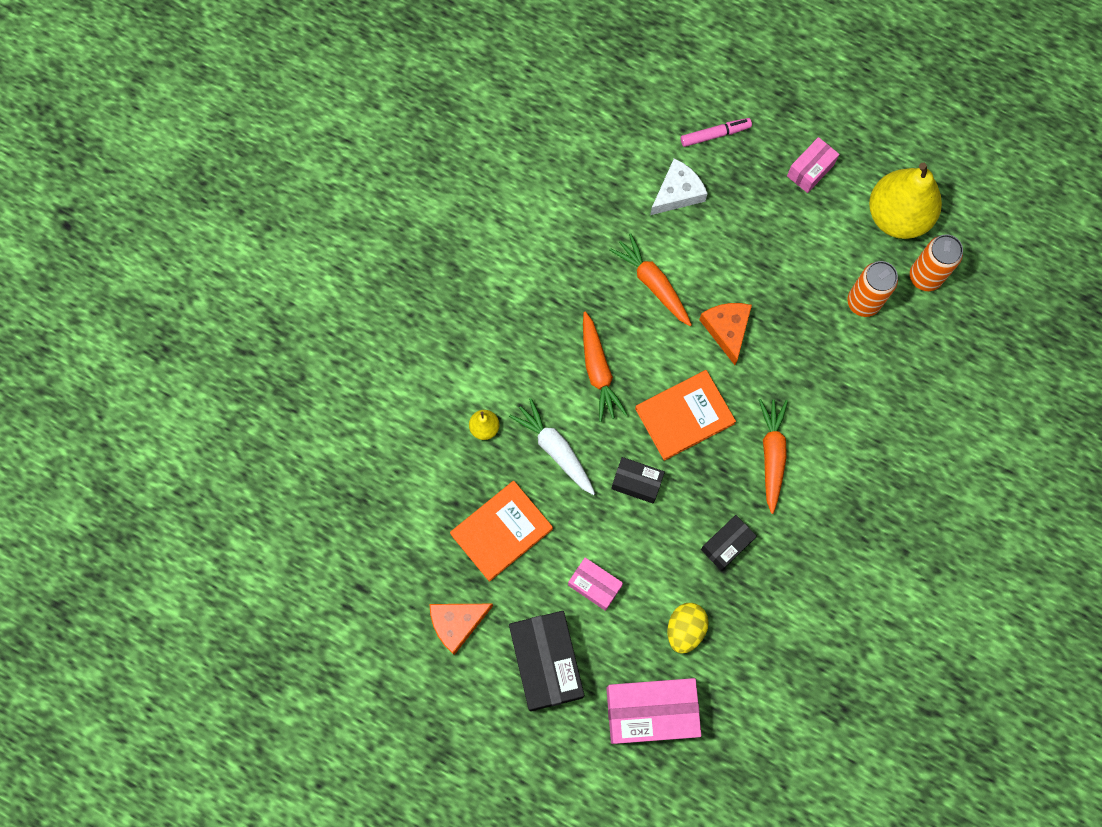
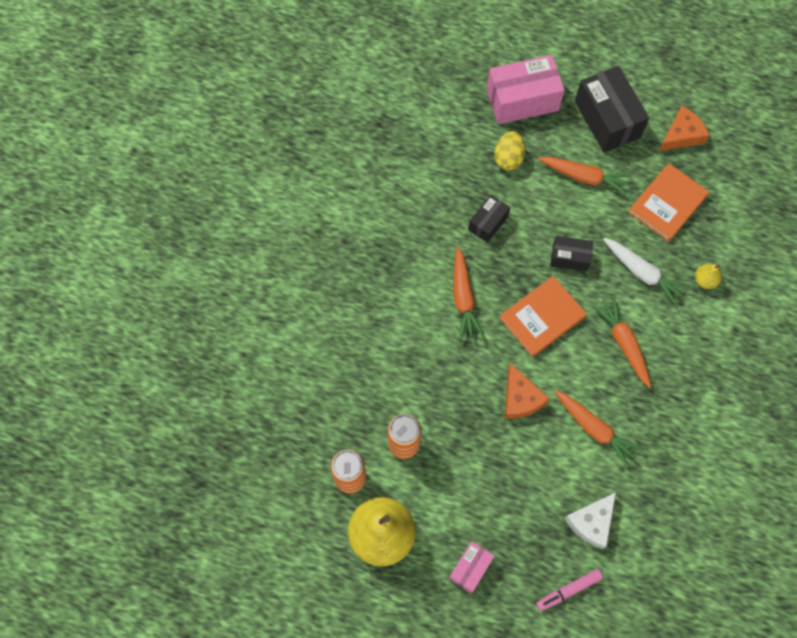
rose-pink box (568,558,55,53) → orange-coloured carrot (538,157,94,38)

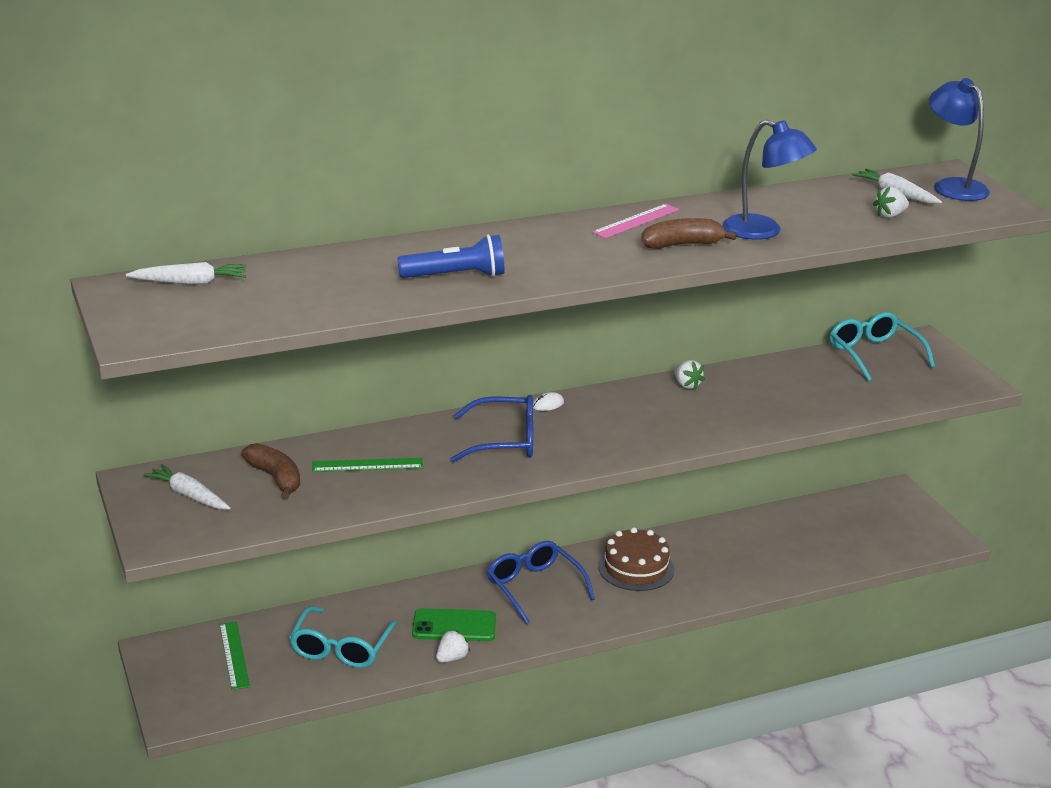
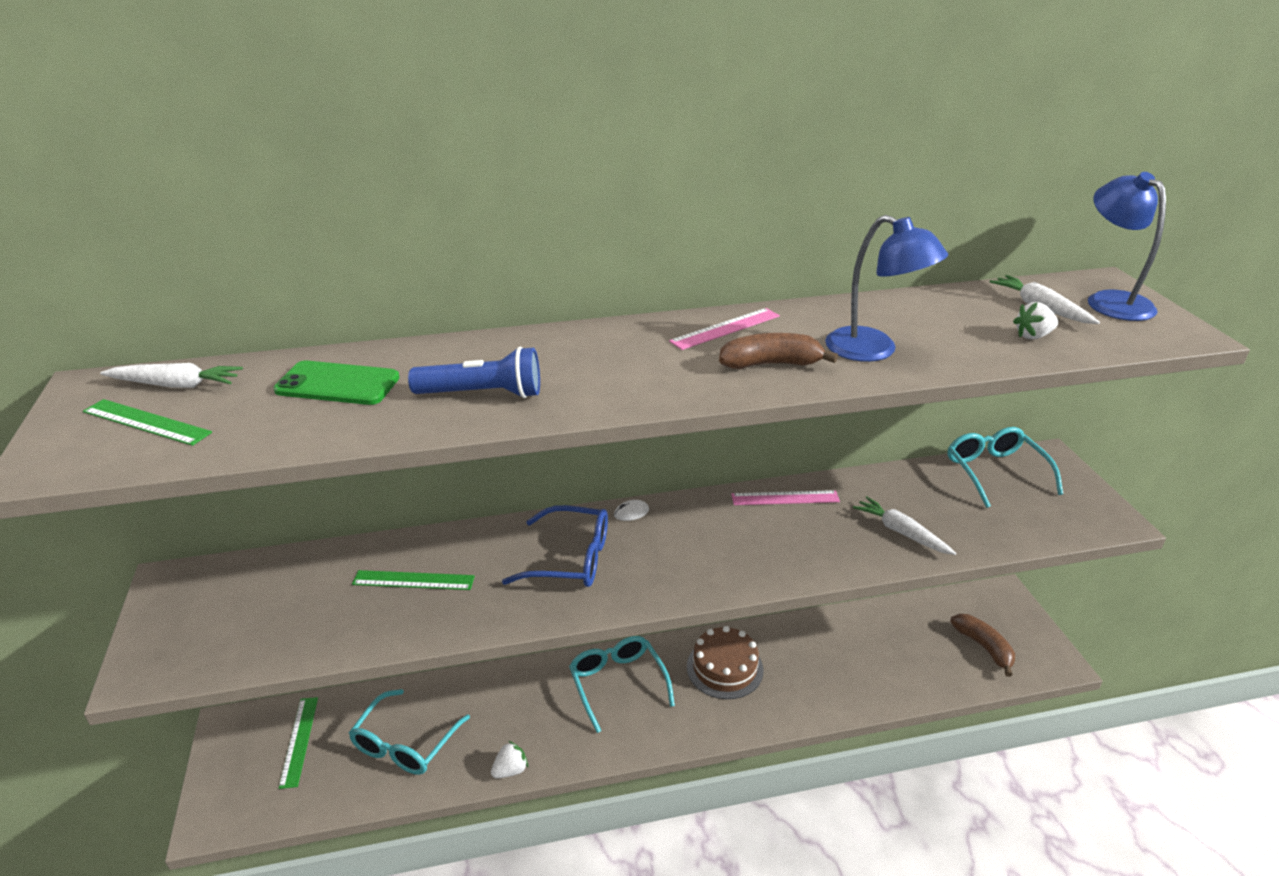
- → emerald ruler (83,399,129,47)
snow-white carrot (143,464,88,46) → snow-white carrot (853,496,104,59), move
russet banana fruit (241,443,59,55) → russet banana fruit (950,614,65,63), move
emerald phone (412,608,84,33) → emerald phone (273,360,127,45), move
snow-white strawberry (674,360,31,30) → rose-pink ruler (731,490,109,15)
cobalt glasses (487,541,108,84) → teal glasses (569,636,106,97)

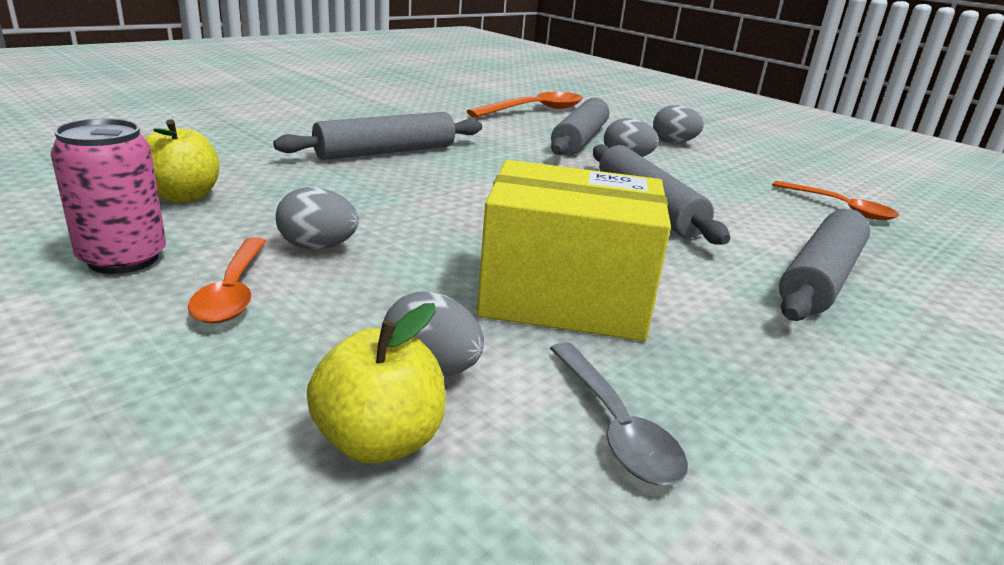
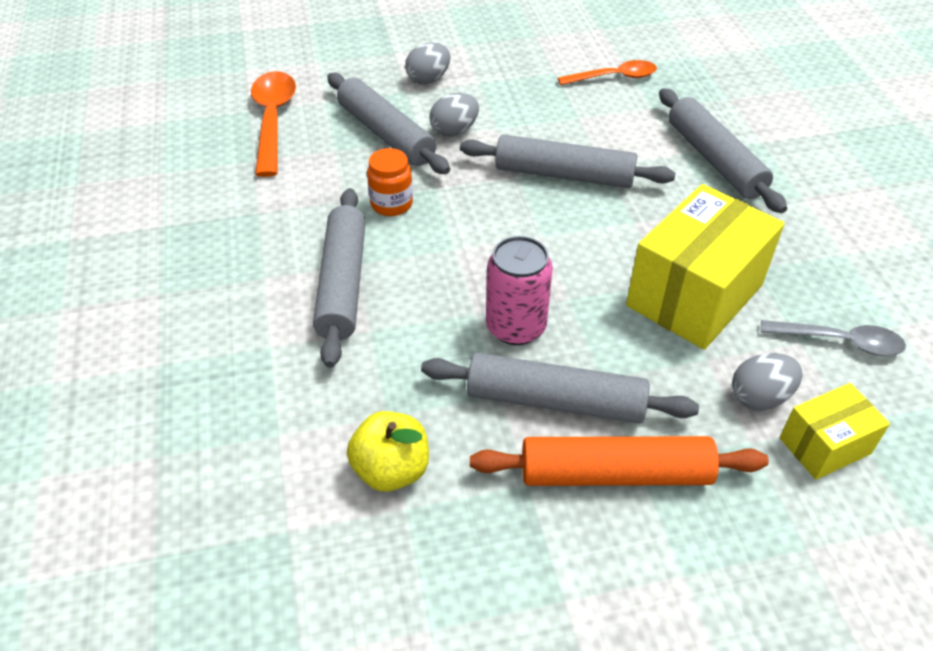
- → orange-coloured jam jar (367,148,46,68)
rose-pink tin (50,119,116,155) → rose-pink tin (486,236,67,109), move
orange-coloured teaspoon (188,237,78,87) → orange-coloured rolling pin (470,436,299,50)
ash-grey toy egg (276,187,83,62) → ash-grey rolling pin (421,353,278,70)
golden toy apple (307,303,139,160) → golden box (780,383,110,97)

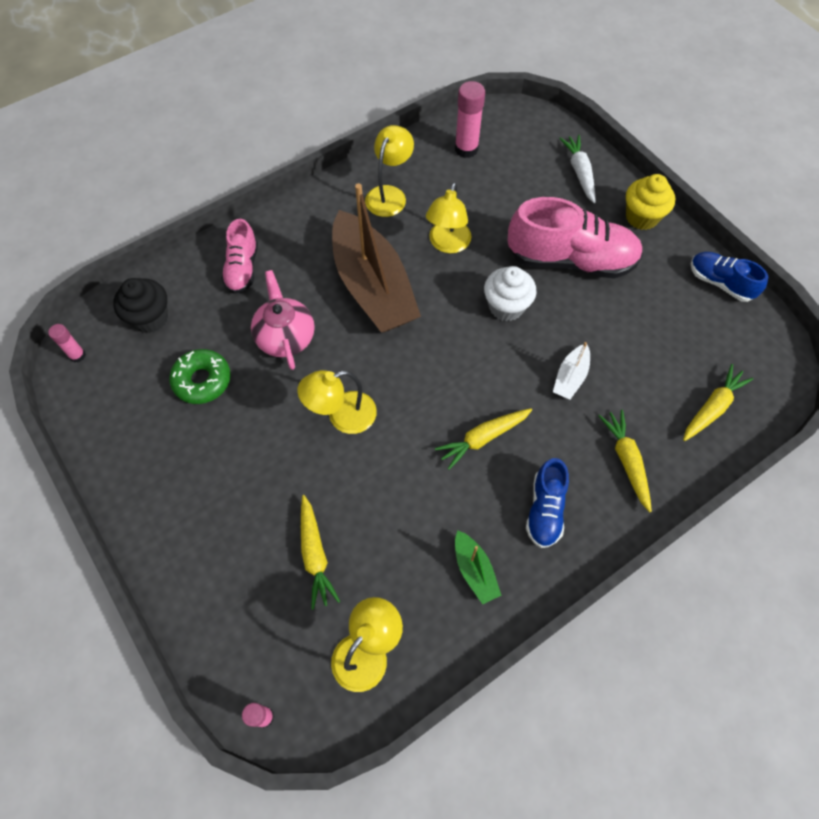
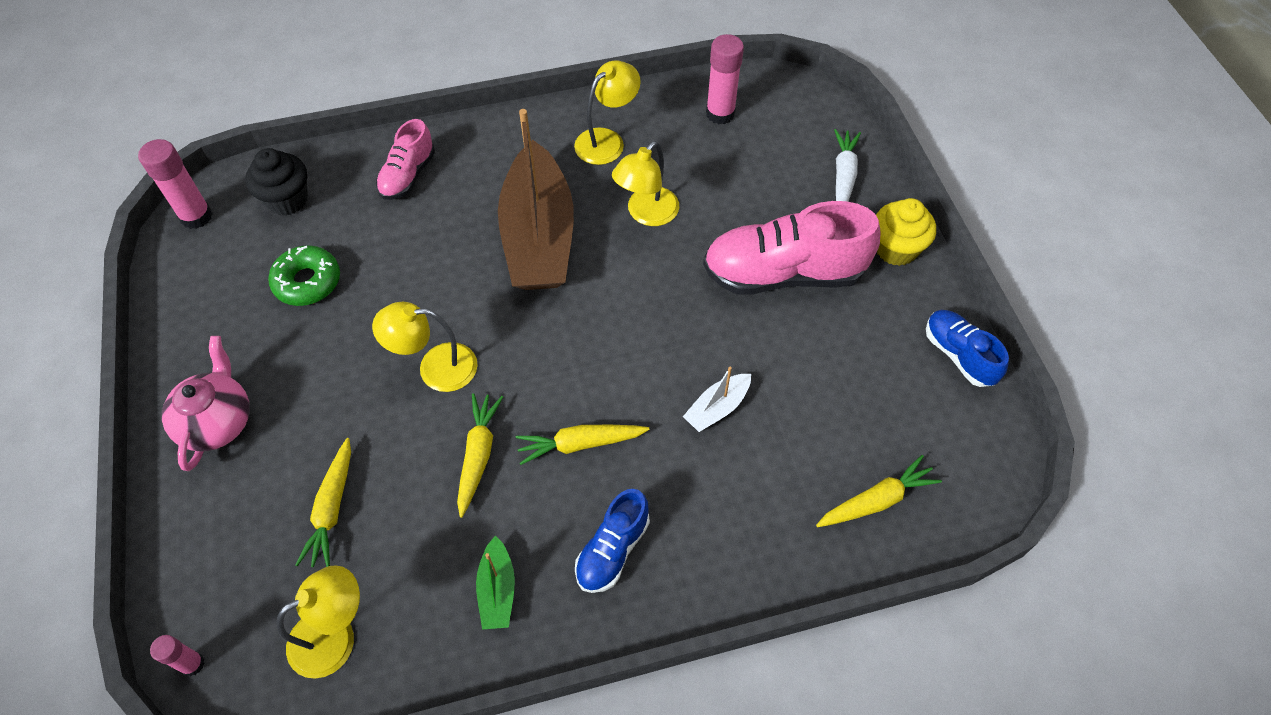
snow-white cupcake (484,266,53,55) → -
rose-pink tea pot (251,270,64,100) → rose-pink tea pot (162,336,88,135), move
golden carrot (599,410,53,102) → golden carrot (457,393,46,125), move
rose-pink sneaker (507,197,136,82) → rose-pink sneaker (703,201,178,94), 150 degrees clockwise
rose-pink glue (48,324,38,38) → rose-pink glue (138,139,75,90), x1.75

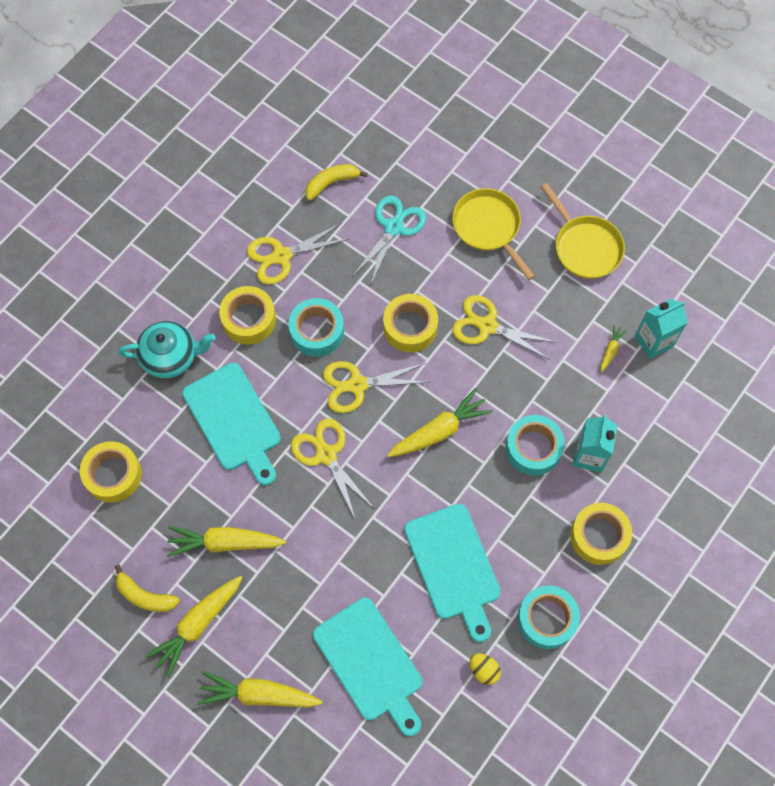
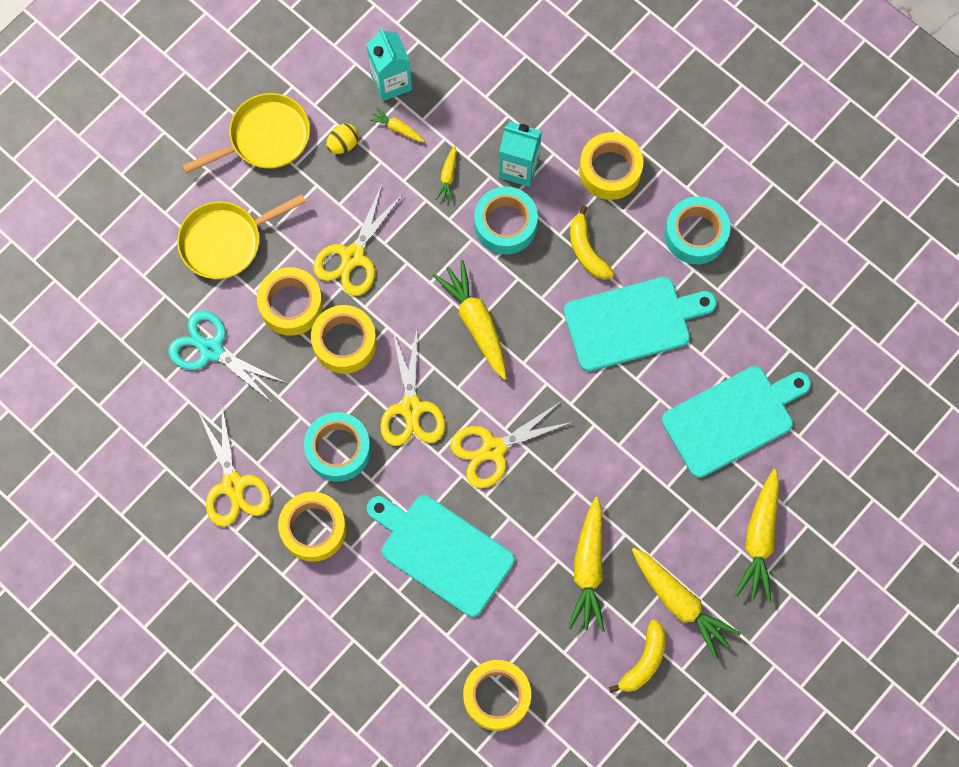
teal tea pot (119,321,96,57) → -
- → golden roll of tape (257,267,66,69)
- → golden carrot (436,145,21,57)
golden banana fruit (305,164,63,37) → golden banana fruit (570,205,44,75), move
golden toy egg (470,654,31,31) → golden toy egg (326,124,33,30), move
teal cutting board (182,363,99,123) → teal cutting board (367,495,148,122), 120 degrees counterclockwise

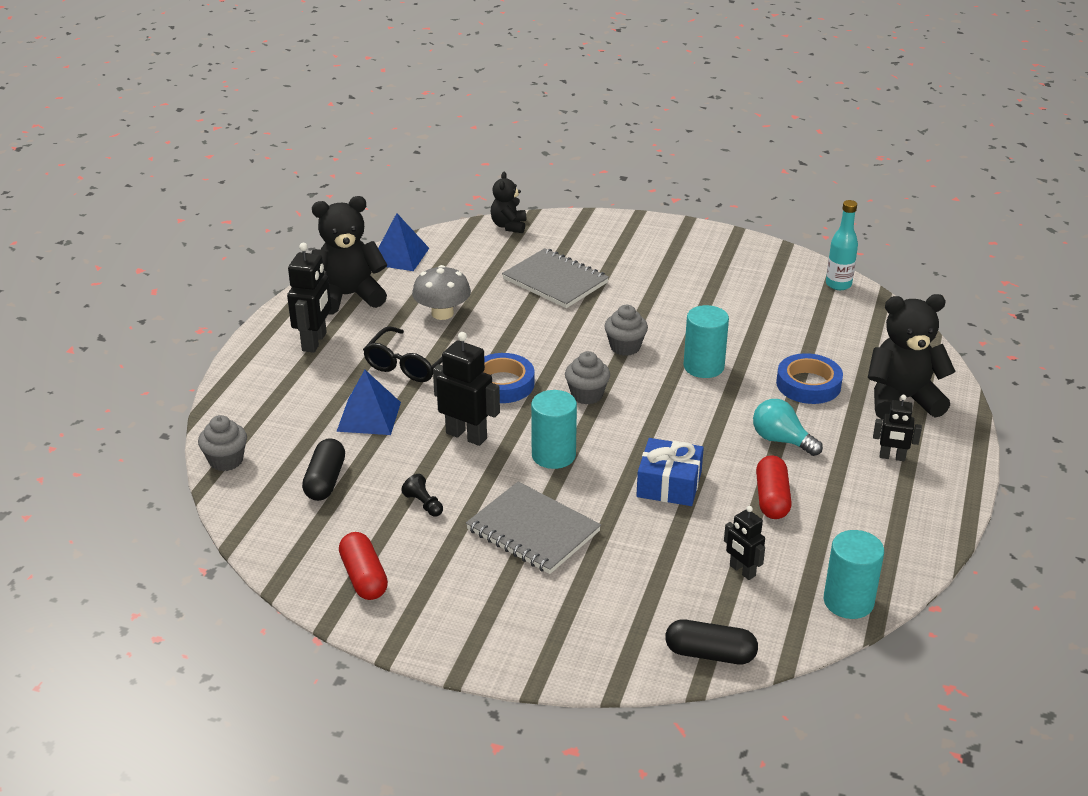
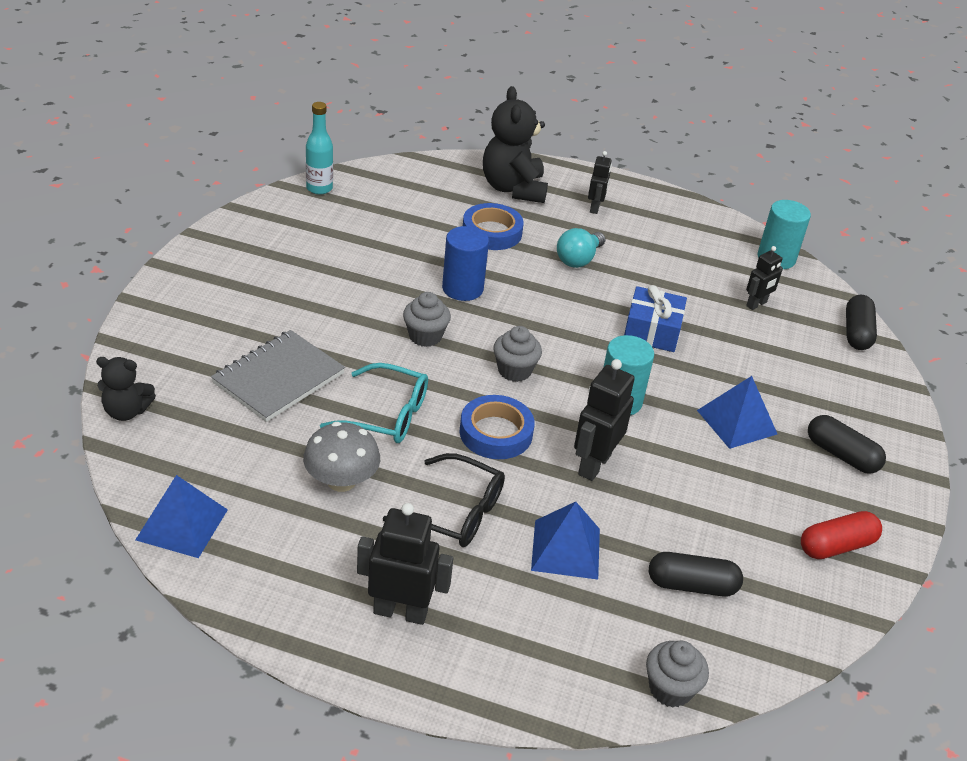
black teddy (312,196,75,118) → -
black chess pawn (401,474,42,43) → -
scarlet pill shape (756,455,36,64) → -
- → teal glasses (320,363,108,80)
- → black pill shape (808,415,78,59)
ash-grey notepad (466,481,135,93) → cobalt pyramid shape (697,376,80,73)
teal solid cylinder (684,305,45,73) → cobalt solid cylinder (442,226,47,75)

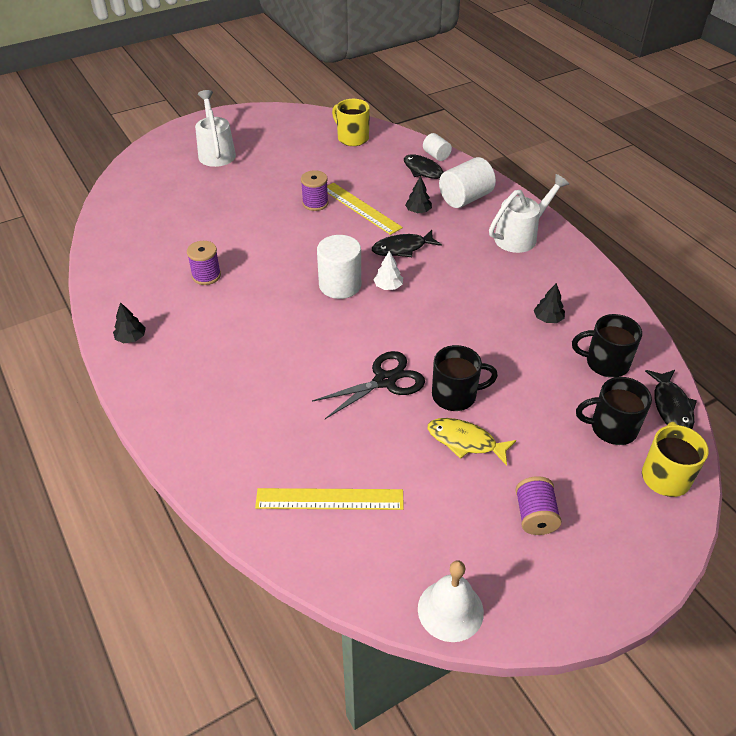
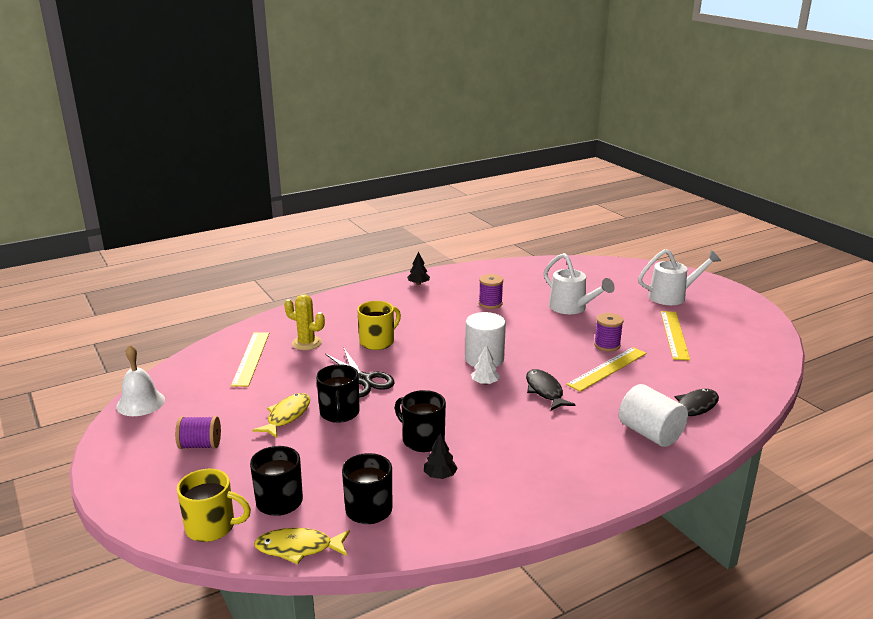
black toy tree (405,176,27,37) → -
snow-white solid cylinder (423,133,29,28) → -
- → golden cactus (284,294,41,56)
- → black coffee mug (395,390,51,62)
- → golden ruler (661,311,29,50)
golden coffee mug (332,99,38,47) → golden coffee mug (357,301,44,49), move
snow-white sprinkling can (489,174,80,79) → snow-white sprinkling can (544,253,71,61), move
black fish (645,370,52,59) → golden fish (254,528,96,36)

